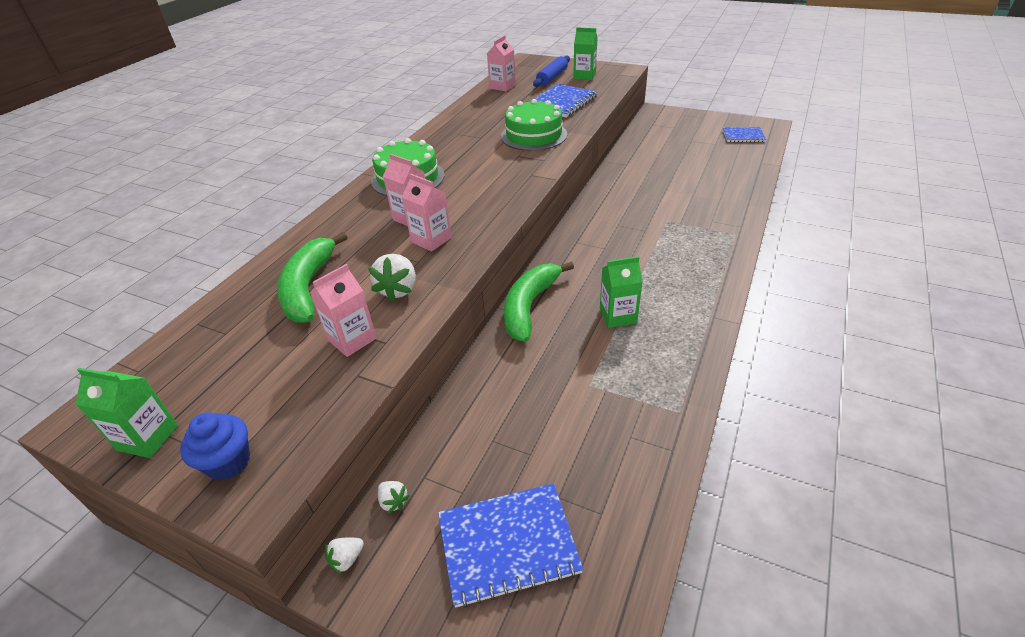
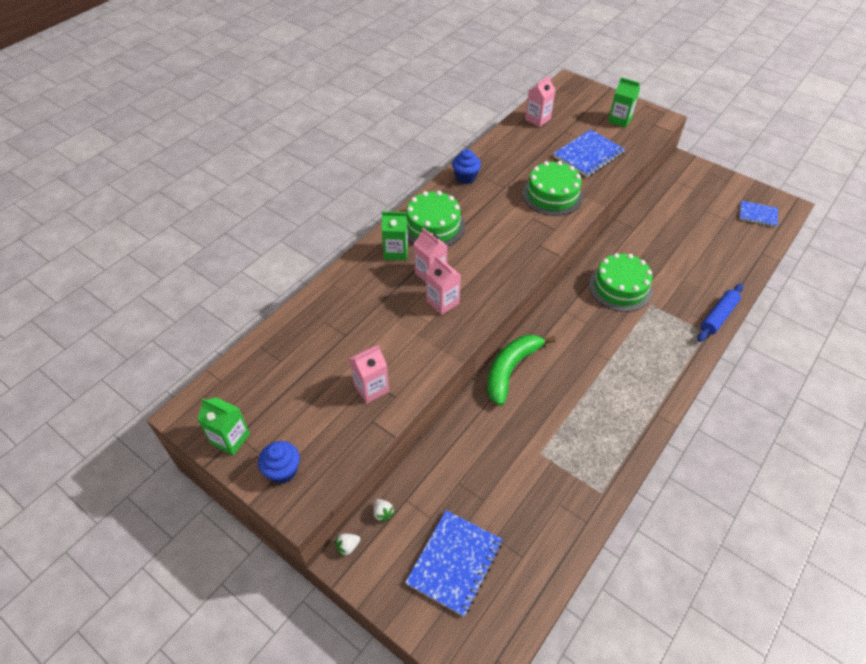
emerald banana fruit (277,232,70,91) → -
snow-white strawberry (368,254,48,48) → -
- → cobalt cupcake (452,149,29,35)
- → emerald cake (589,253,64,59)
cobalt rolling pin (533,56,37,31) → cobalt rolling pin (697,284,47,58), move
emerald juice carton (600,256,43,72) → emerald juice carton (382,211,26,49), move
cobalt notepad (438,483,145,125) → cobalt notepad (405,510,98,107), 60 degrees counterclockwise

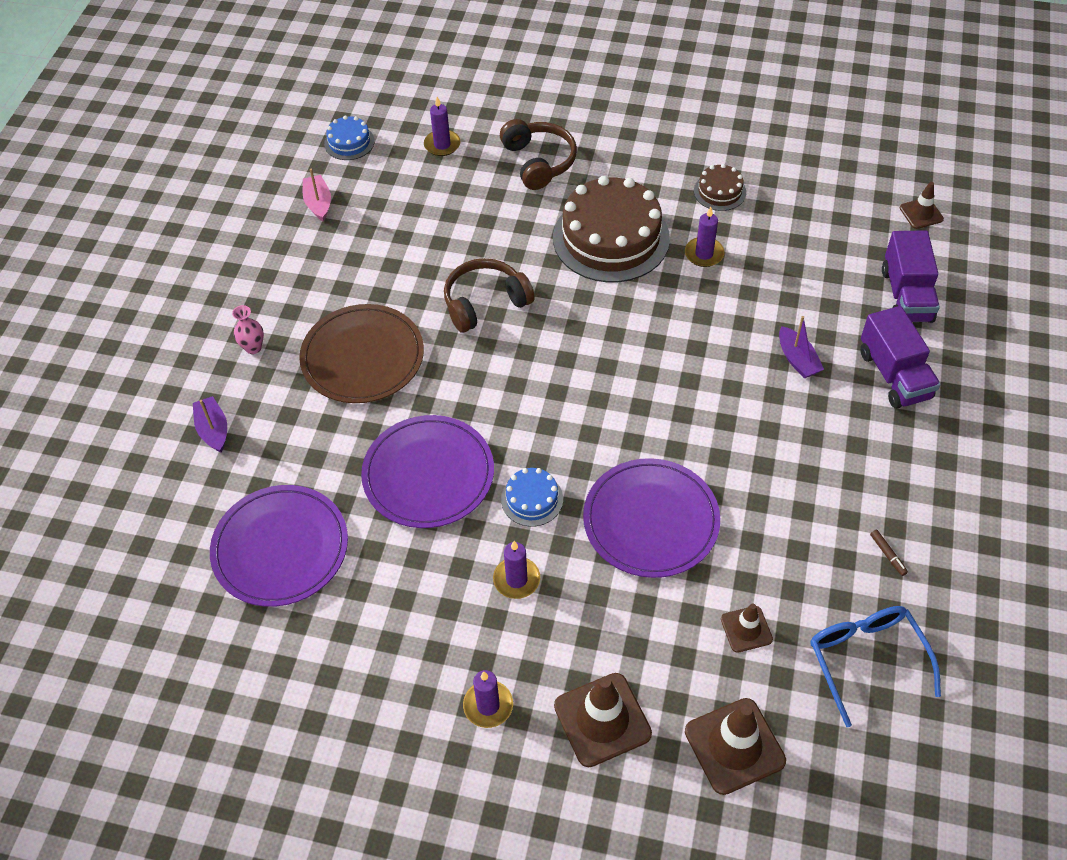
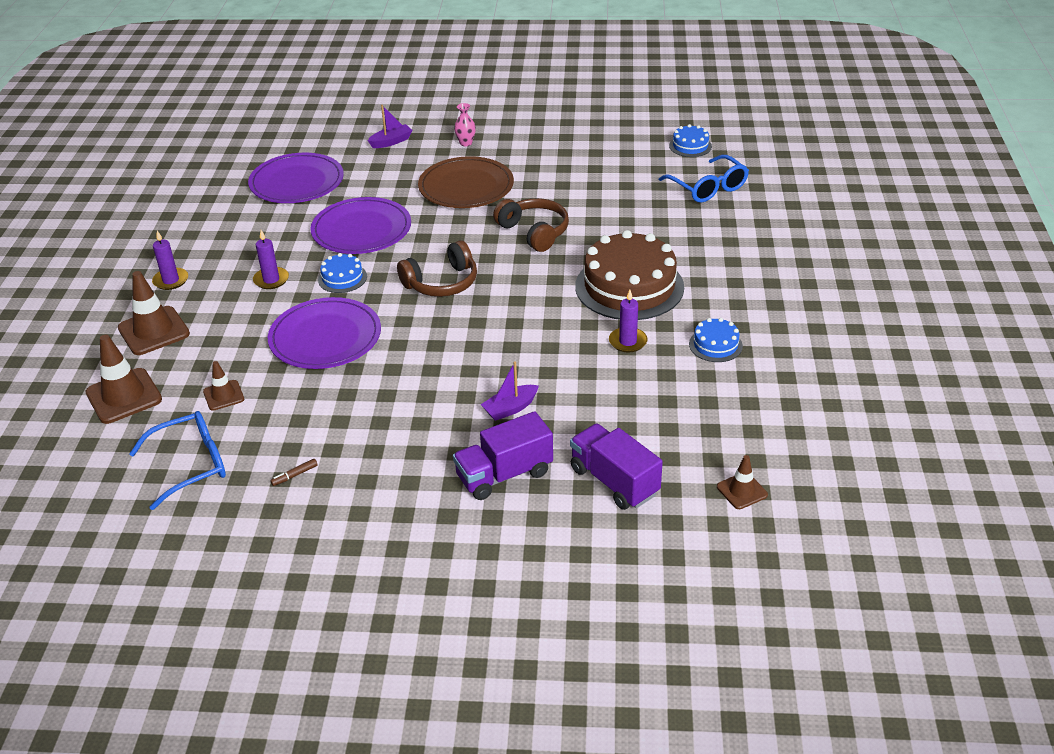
rose-pink sailboat (303,169,28,53) → -
russet over-ear headphones (500,119,77,71) → russet over-ear headphones (397,240,80,57), move
purple wax candle (424,97,36,59) → cobalt glasses (659,155,90,48)
russet cake (694,164,52,47) → cobalt cake (689,318,54,44)
purple truck (882,230,58,93) → purple truck (570,423,93,87), 60 degrees clockwise

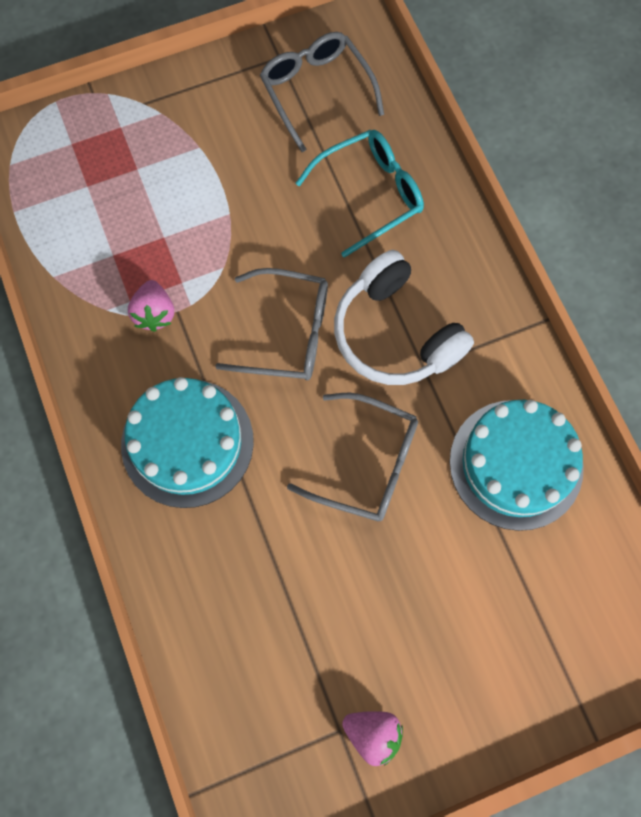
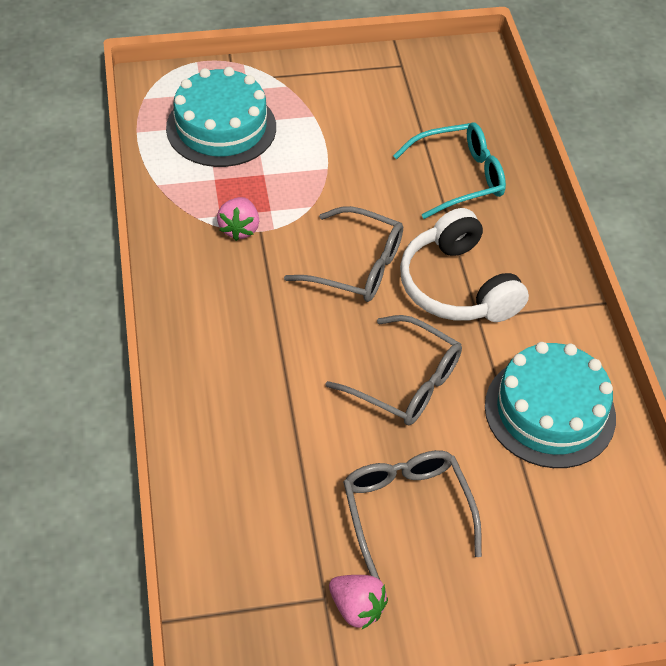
teal cake (121,377,133,131) → teal cake (166,67,110,100), move
ash-grey glasses (260,32,124,120) → ash-grey glasses (343,450,139,129), move

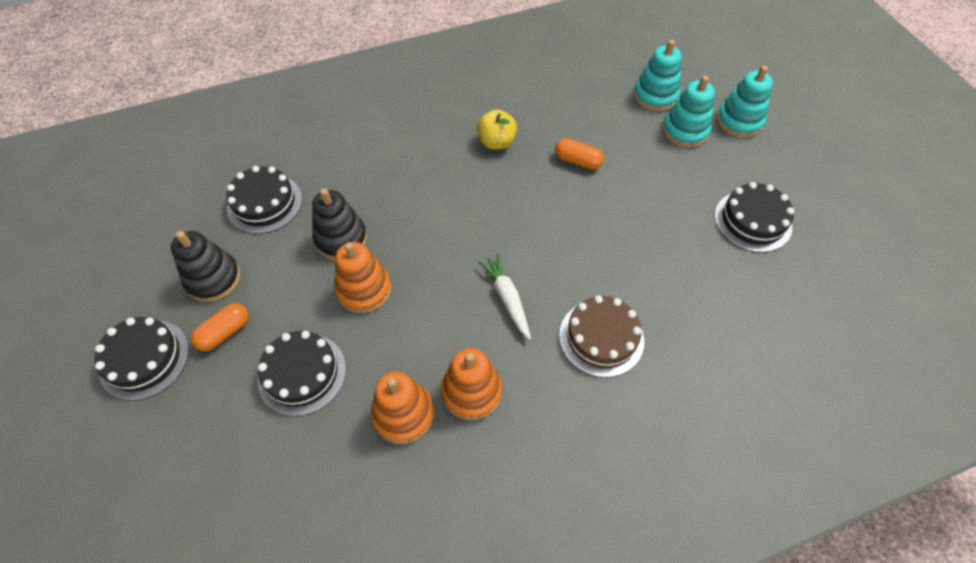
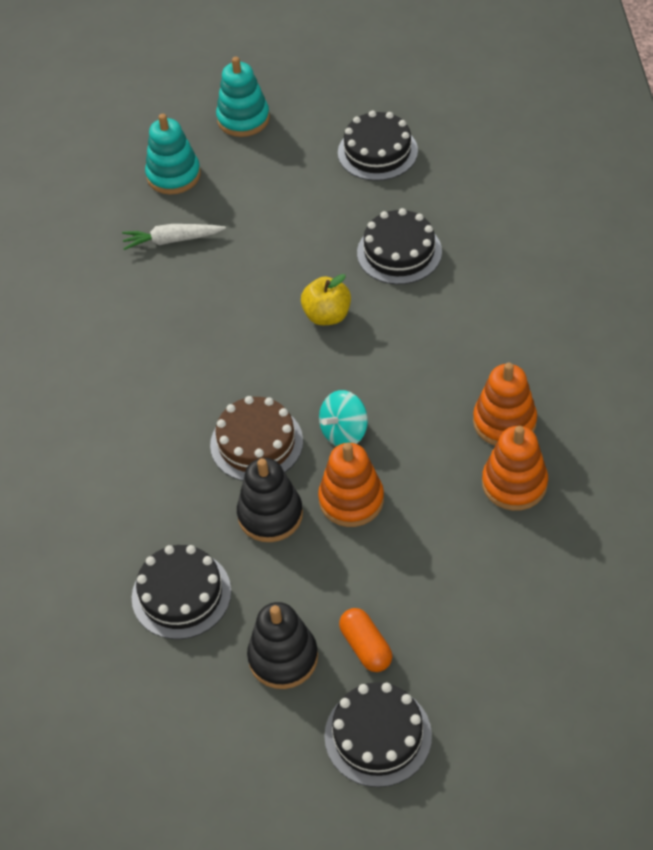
orange-coloured pill shape (555,138,49,31) → -
teal stacking rings (662,76,53,72) → -
- → teal toy top (319,390,49,56)
black cake (257,331,89,85) → black cake (357,208,85,76), move
golden toy apple (477,109,40,41) → golden toy apple (301,274,50,51), move
snow-white carrot (478,254,53,86) → snow-white carrot (122,224,104,26), move
russet cake (559,295,85,83) → russet cake (210,396,93,85), move

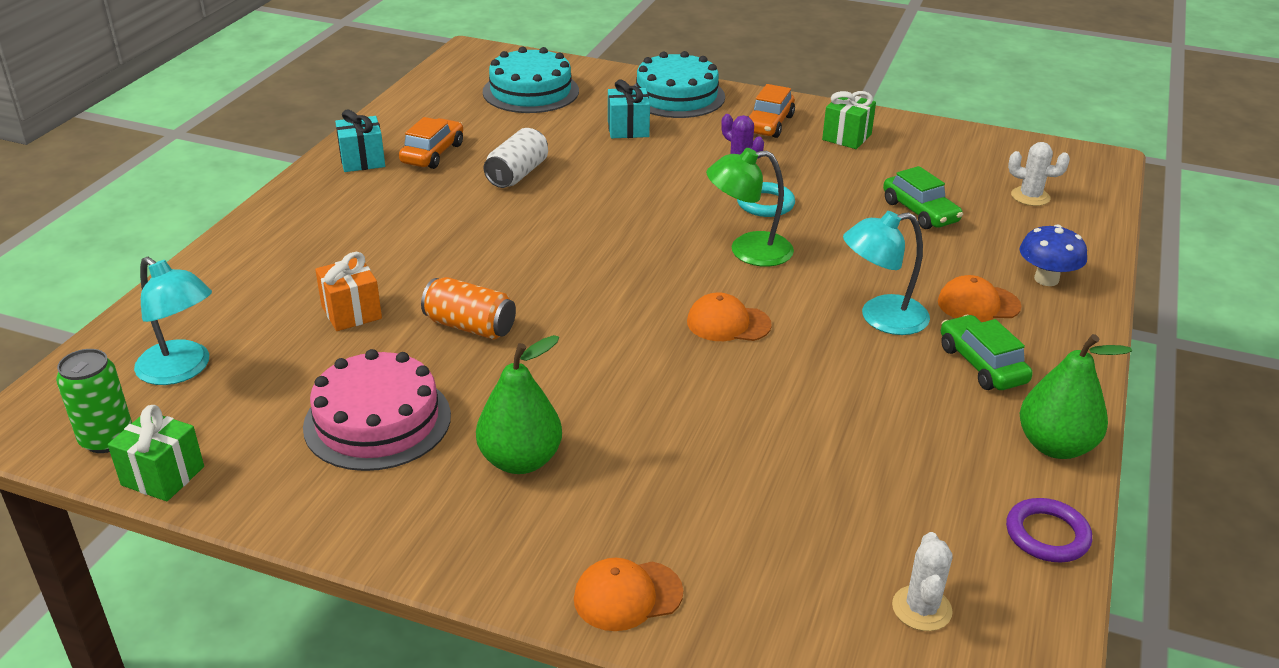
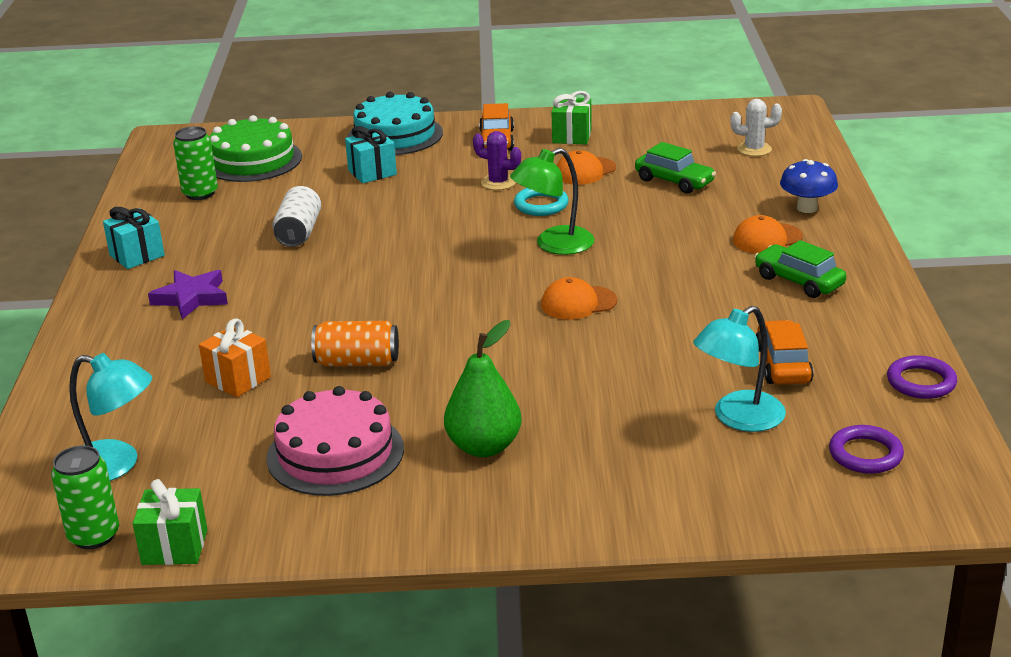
emerald pear fruit (1020,334,112,125) → -
- → purple five-pointed star (148,270,80,49)
- → emerald tin (173,126,45,74)
orange-coloured toy car (399,117,64,52) → orange-coloured toy car (756,320,58,65), move
orange-coloured baseball cap (574,558,109,73) → orange-coloured baseball cap (557,150,59,35), move
teal lamp (843,211,87,124) → teal lamp (693,306,93,126), move
snow-white cactus (892,532,61,99) → purple hoop (829,425,75,49)
teal cake (483,47,96,66) → emerald cake (210,115,92,67)

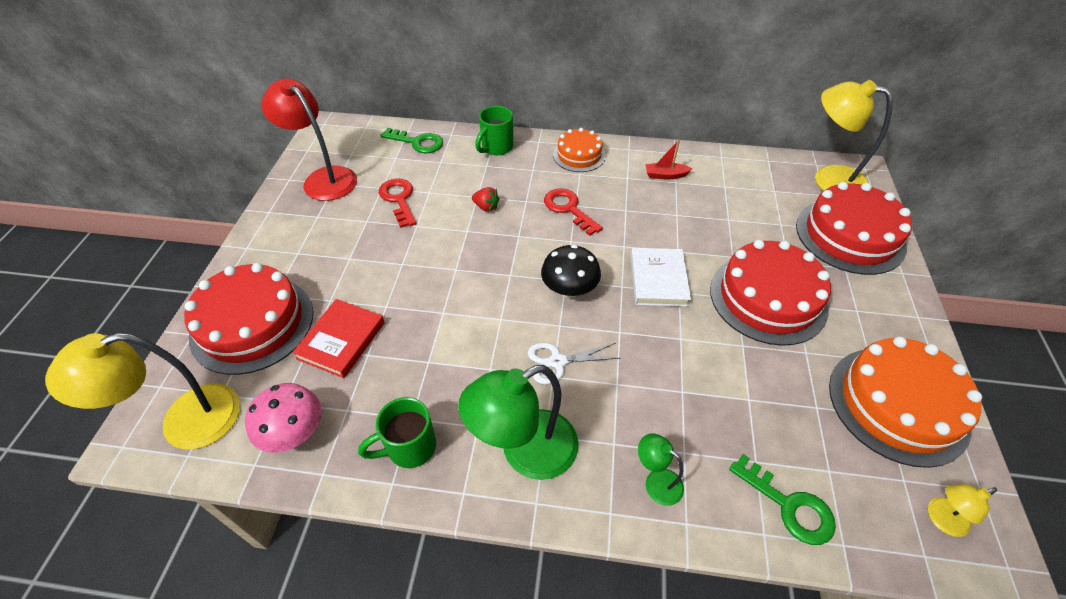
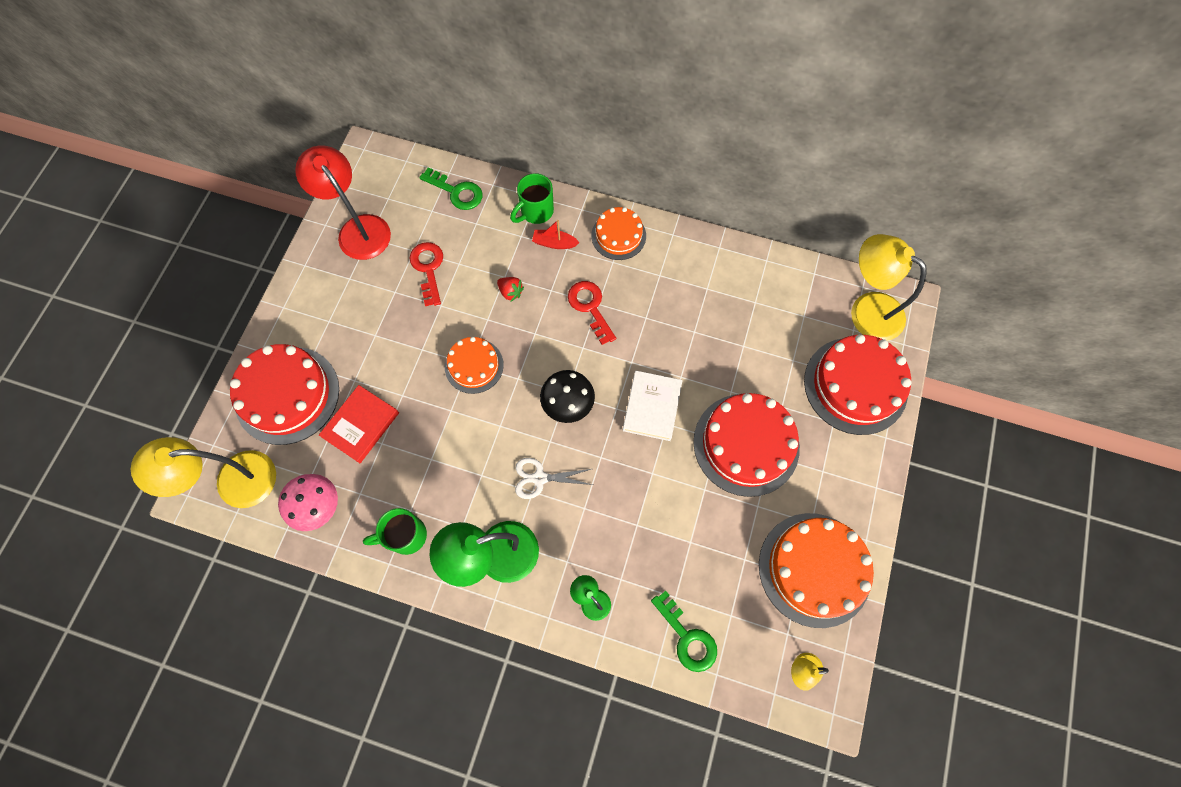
- → orange-coloured cake (445,337,59,57)
scarlet sailboat (645,140,48,39) → scarlet sailboat (532,220,48,29), move

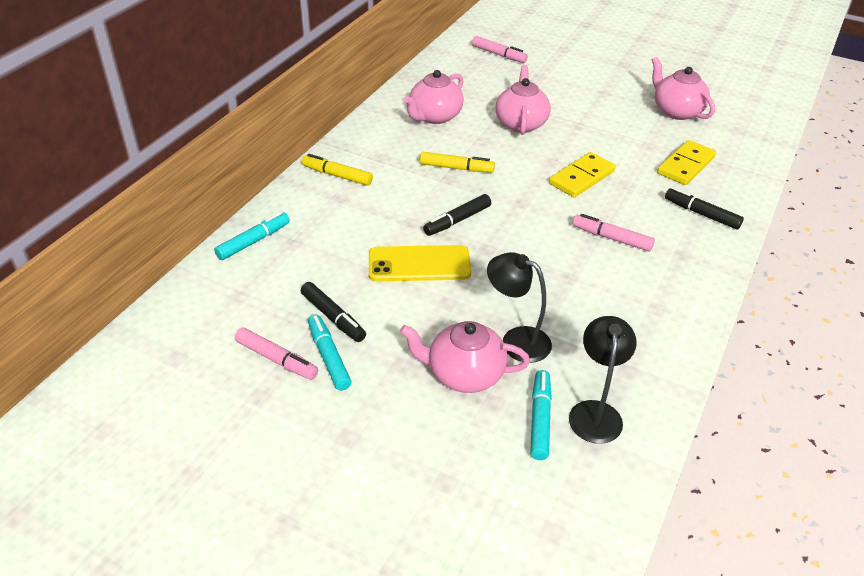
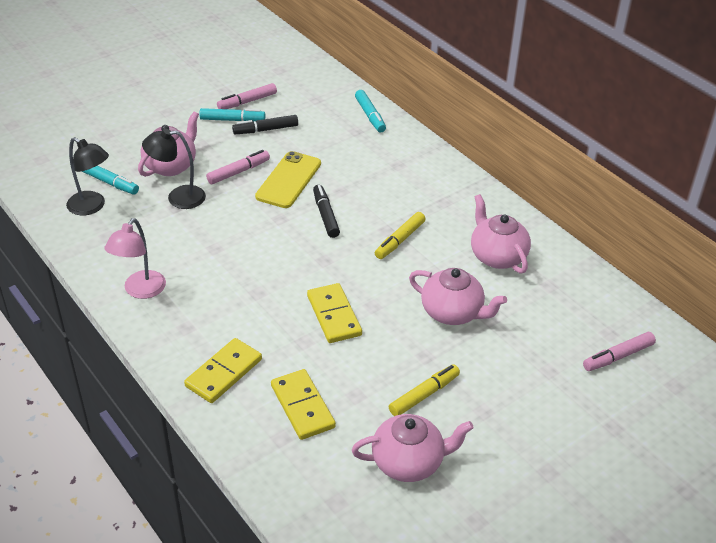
- → rose-pink lamp (105,218,61,81)
golden marker (302,154,71,32) → golden marker (389,364,71,52), move
rose-pink marker (573,214,82,38) → rose-pink marker (206,150,64,34), move
black marker (665,187,79,43) → golden domino tile (184,338,78,65)
black lamp (487,252,65,111) → black lamp (142,129,64,80), 150 degrees counterclockwise

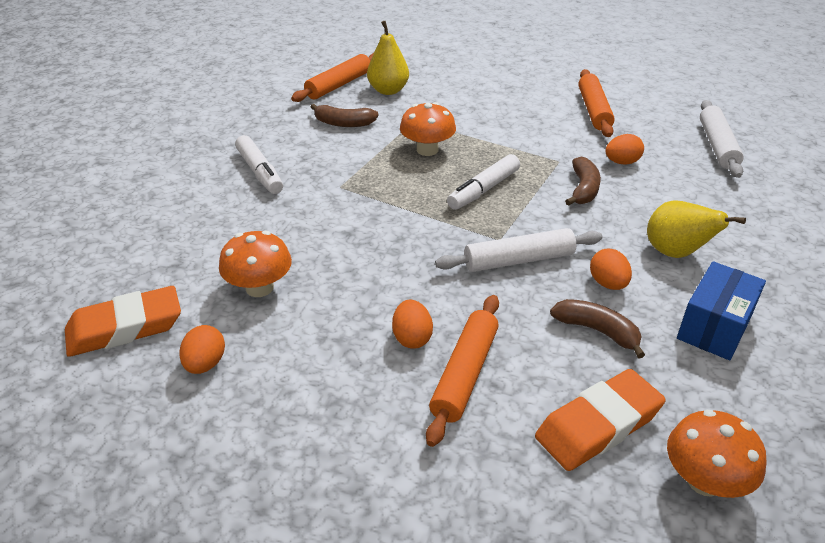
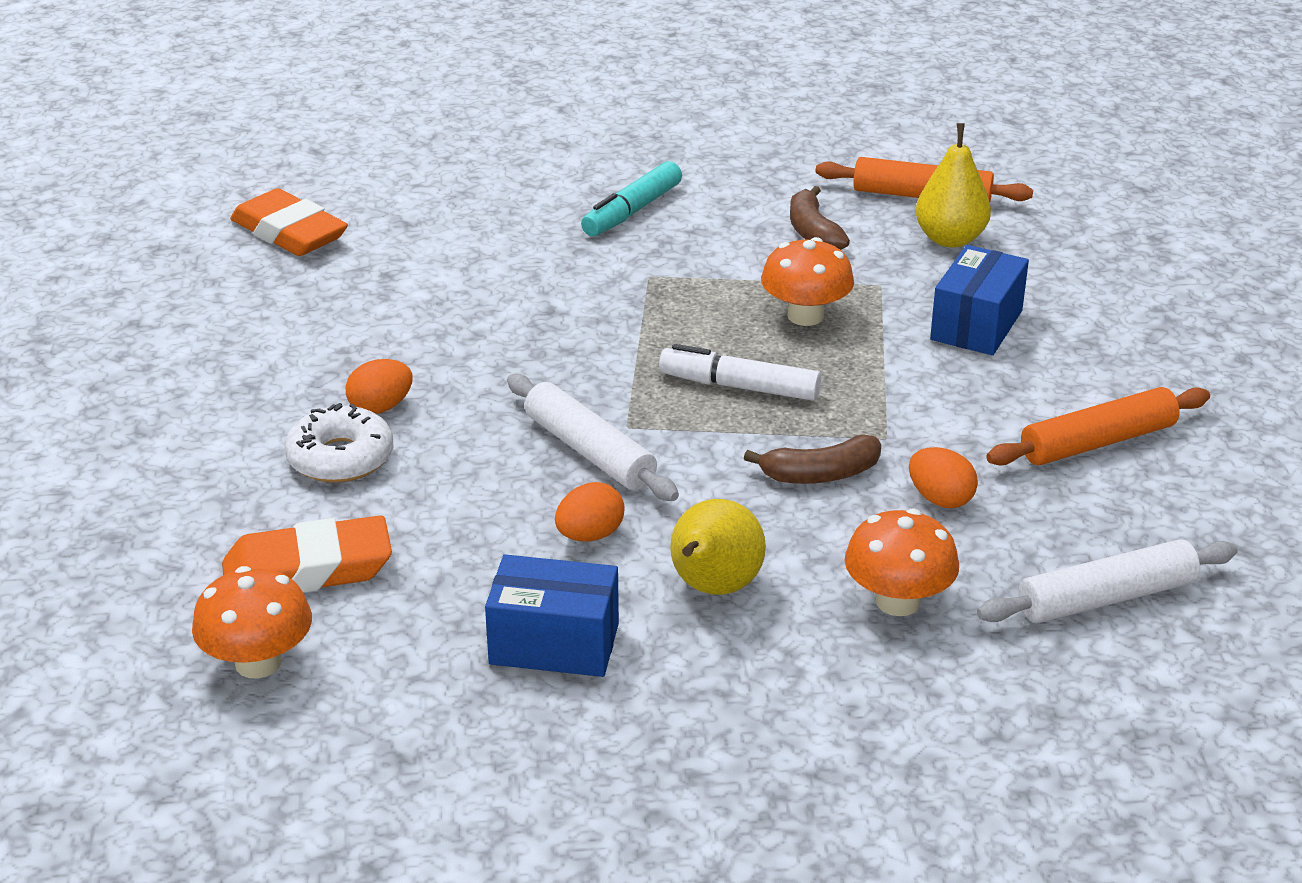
orange-coloured toy egg (180,325,45,49) → -
russet banana fruit (550,299,95,60) → -
- → cobalt box (930,245,99,110)
orange-coloured fungus (219,231,73,66) → orange-coloured fungus (845,509,114,107), move
orange-coloured rolling pin (426,295,73,152) → snow-white donut (285,403,108,80)
snow-white marker (235,135,48,59) → teal marker (581,161,101,75)
orange-coloured eraser (535,369,131,102) → orange-coloured eraser (222,515,170,78), 45 degrees counterclockwise

